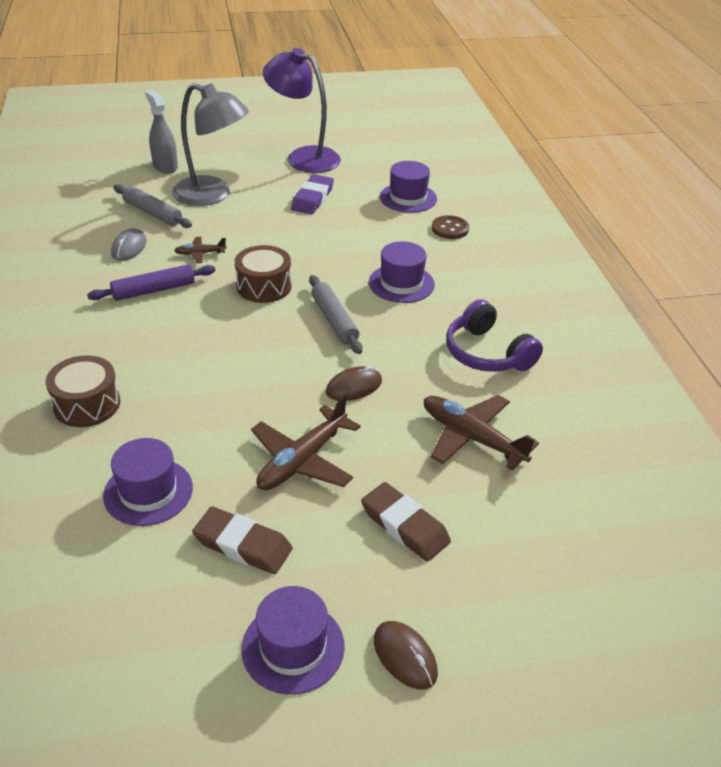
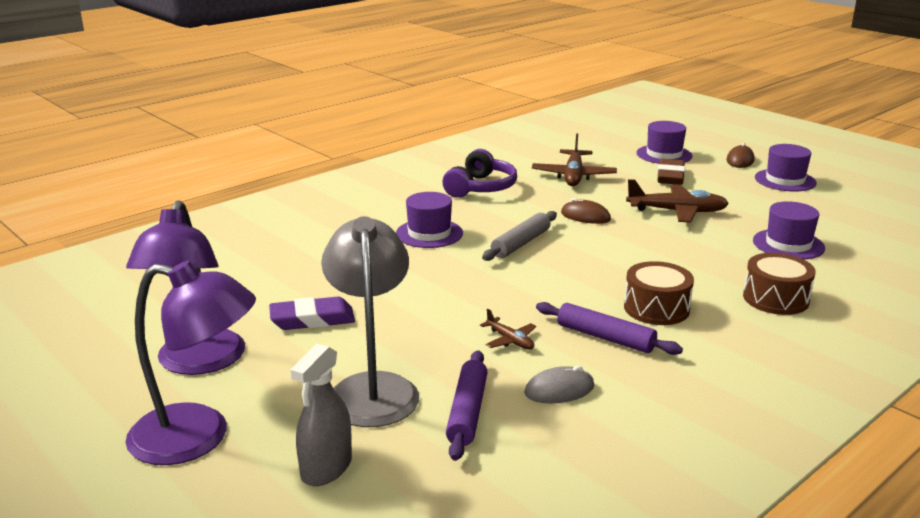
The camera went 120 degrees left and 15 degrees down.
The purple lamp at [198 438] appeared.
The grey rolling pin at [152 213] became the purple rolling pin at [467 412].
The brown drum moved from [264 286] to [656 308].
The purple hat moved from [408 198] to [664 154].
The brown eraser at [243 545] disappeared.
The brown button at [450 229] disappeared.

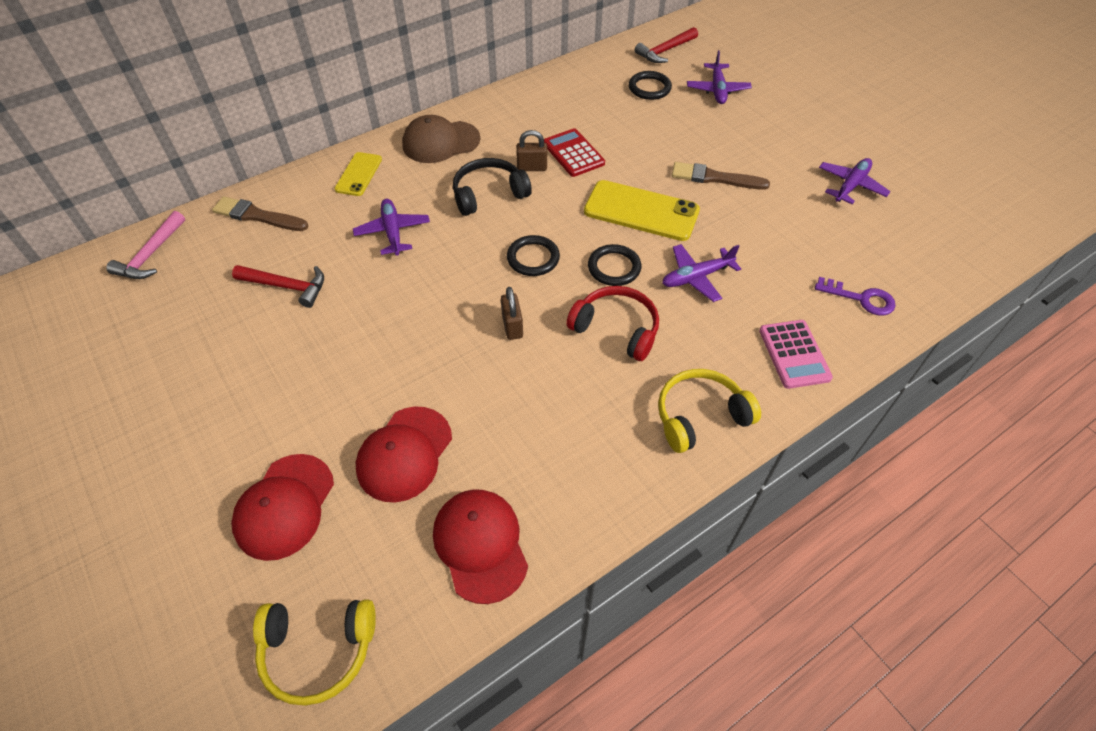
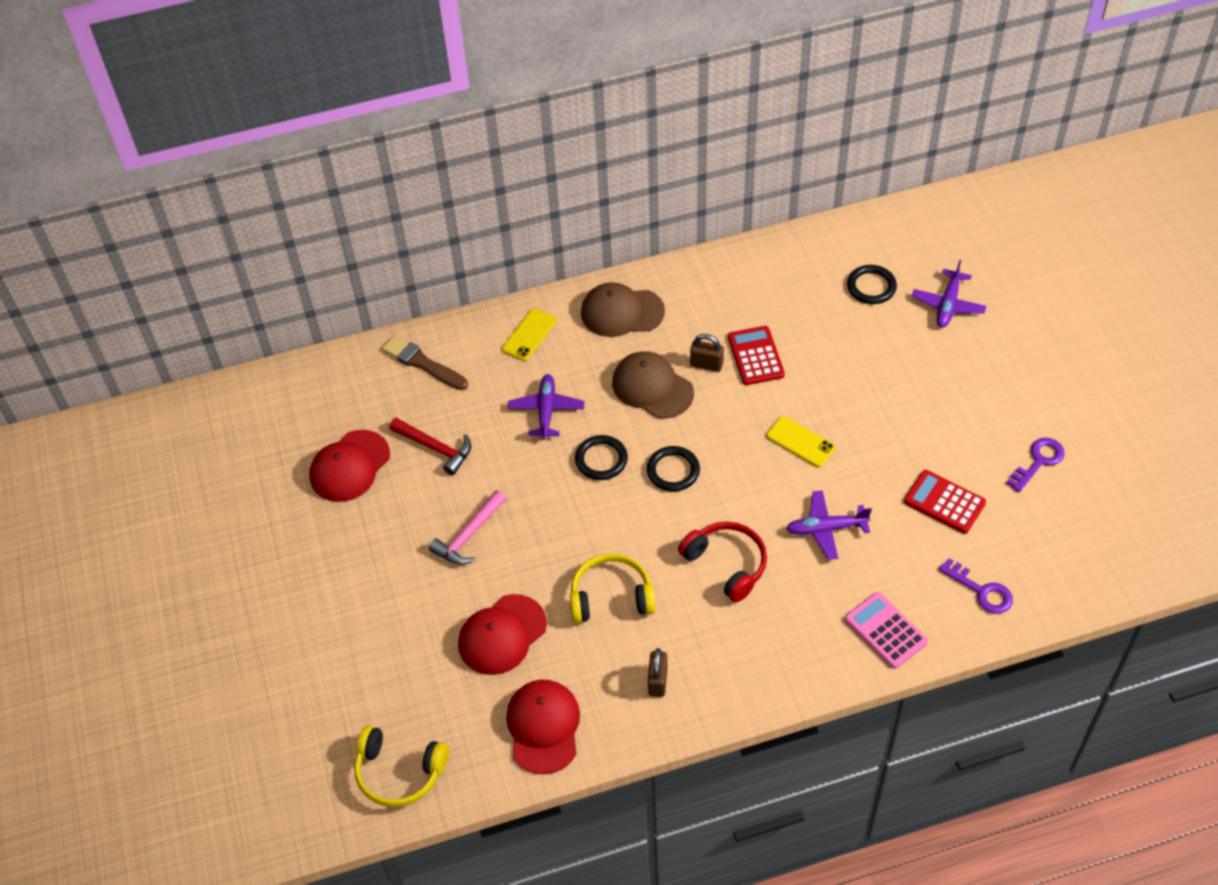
The camera went 20 degrees right and 0 degrees up.
The red cap moved from [284 506] to [350 466].
The pink hammer moved from [151 255] to [469 535].
The yellow headphones moved from [700 416] to [611 597].
The black ring moved from [614 267] to [601 459].
The black headphones at [489 194] was replaced by the brown cap at [652 387].
The brown padlock moved from [512 326] to [657 681].
The yellow phone at [641 211] changed to 0.58 times the size.
The pink calculator at [794 354] turned 135 degrees clockwise.
The red calculator at [944 502] appeared.
The purple plane at [851 186] was replaced by the purple key at [1038 461].
The red hammer at [665 51] disappeared.
The brown brush at [714 178] disappeared.

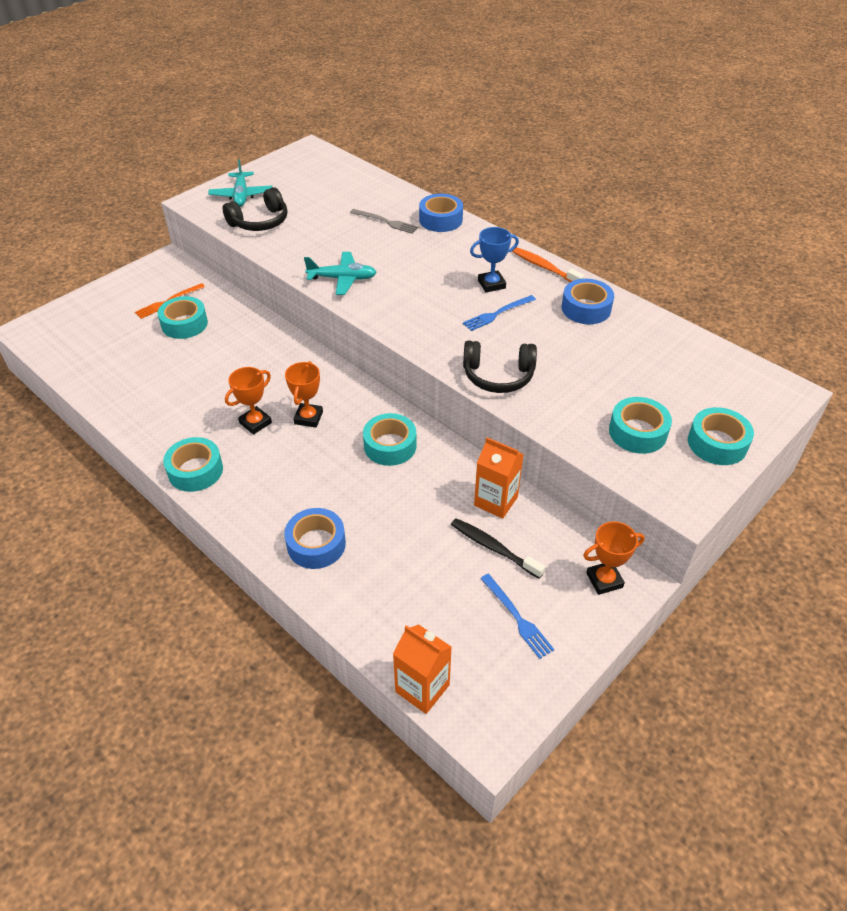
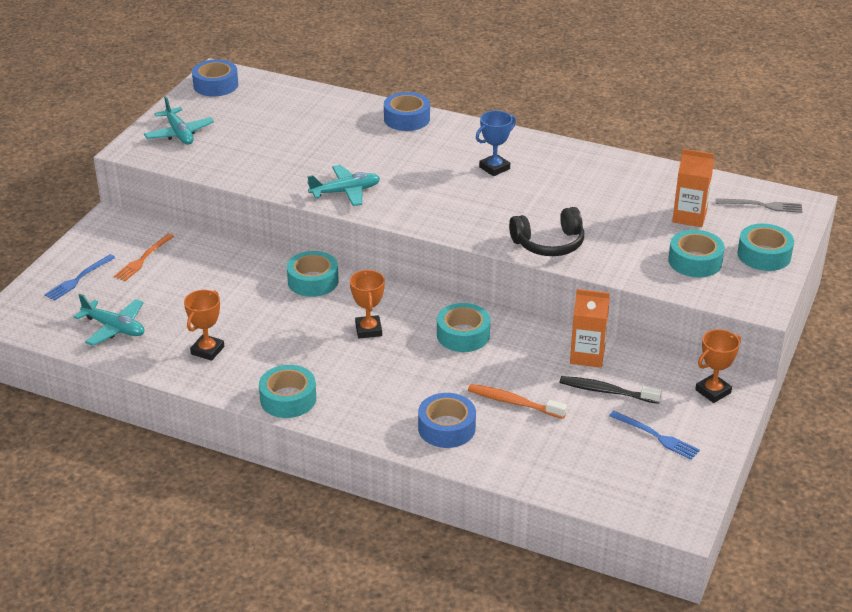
The camera went 20 degrees left and 10 degrees down.
The blue fork moved from [497 314] to [78 279].
The turquoise plane at [114 328] appeared.
The orange trophy moved from [255 423] to [207 350].
The blue tape moved from [586 308] to [216 85].
The turquoise tape moved from [184 324] to [313 281].
The orange toothbrush moved from [544 267] to [513 402].
The orange carton moved from [422 688] to [689 217].
The grey fork moved from [386 222] to [762 206].
The black headphones at [260 222] disappeared.

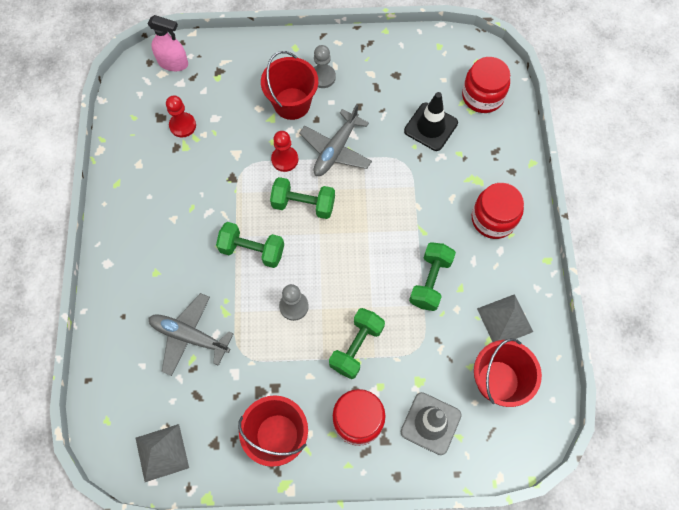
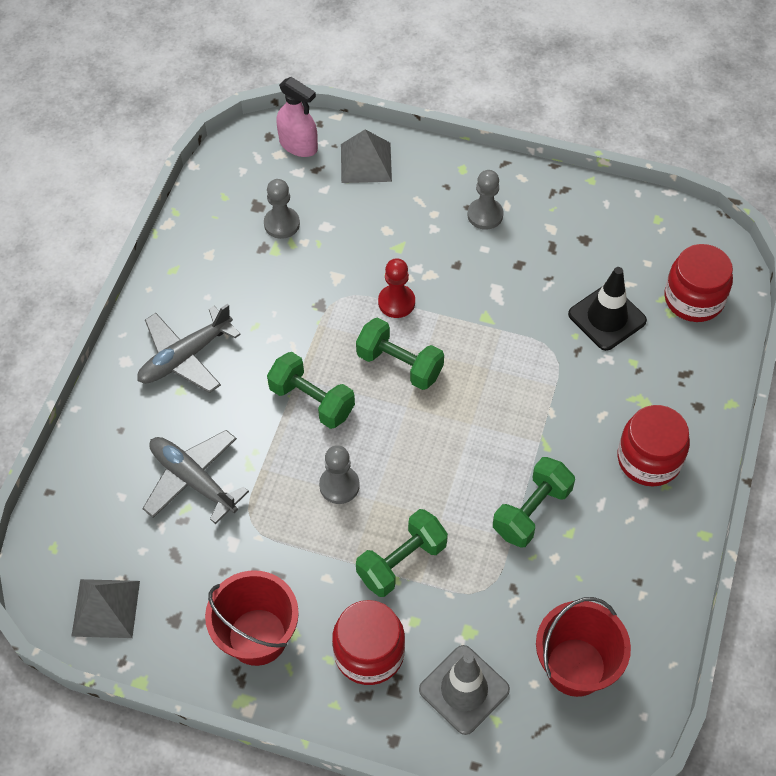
The camera went 20 degrees right and 10 degrees down.
The grey plane moved from [336 150] to [185 357].
The red pawn at [182 125] became the grey pawn at [282 224].
The grey pyramid moved from [504 320] to [366 162].
The red bucket at [292 103] disappeared.

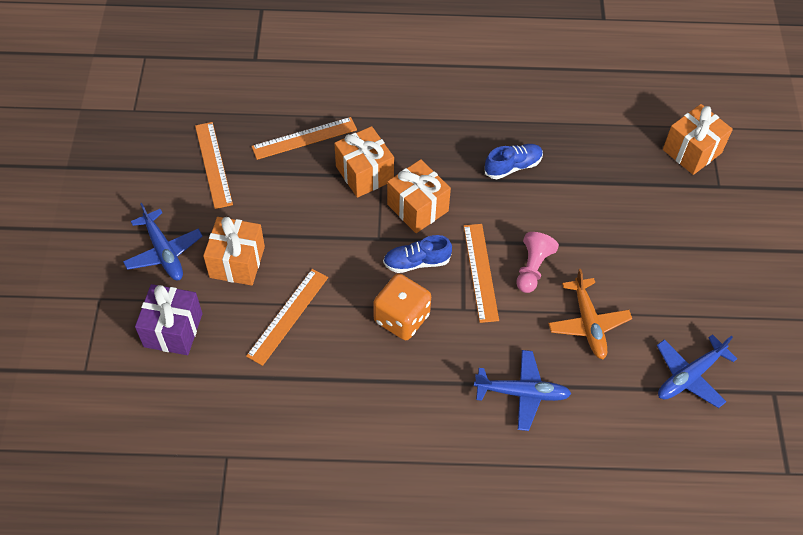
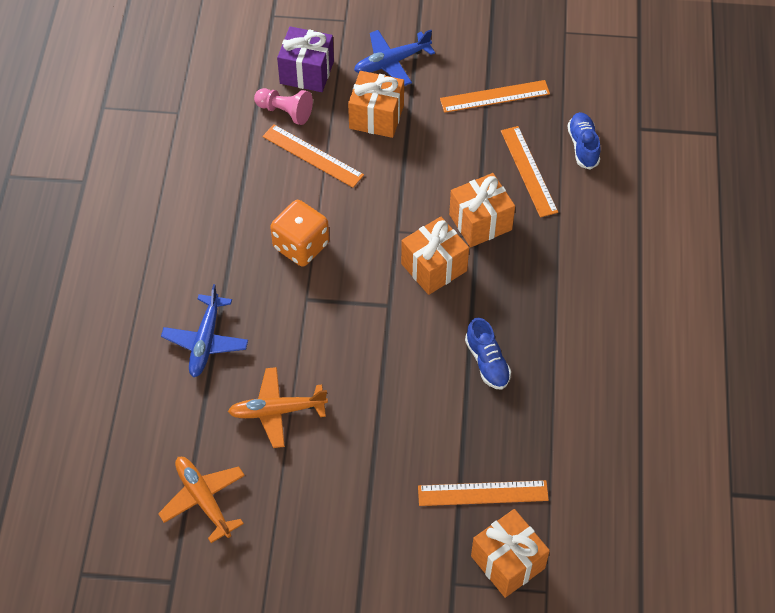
The camera went 95 degrees right and 0 degrees up.
The blue plane at [690 375] became the orange plane at [204 500].
The pink pawn moved from [532 268] to [285 112].
The orange ruler moved from [480 272] to [483 493].
The blue shoe moved from [416 262] to [583 146].

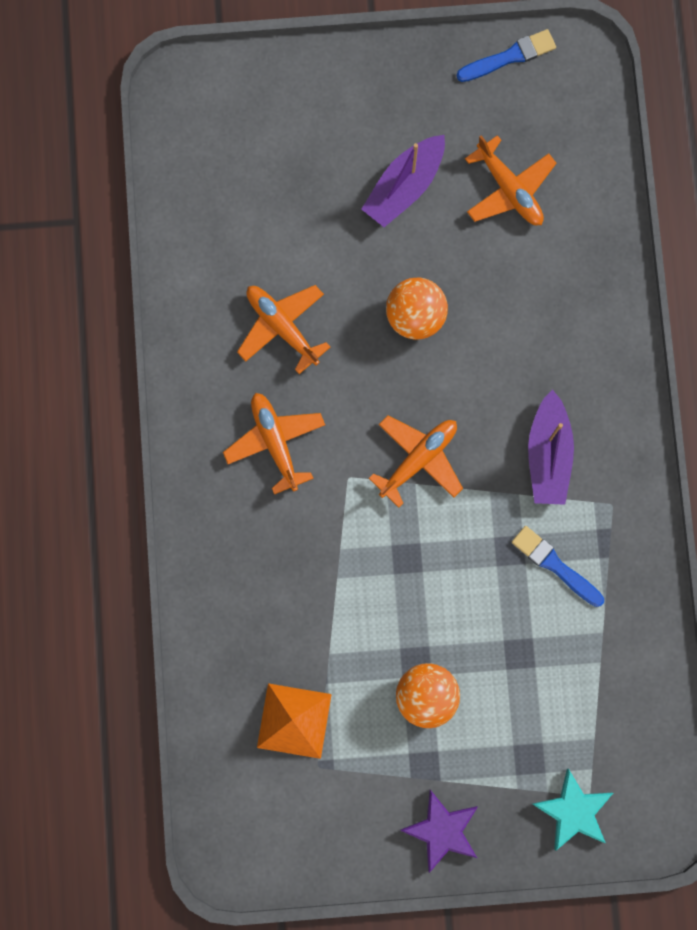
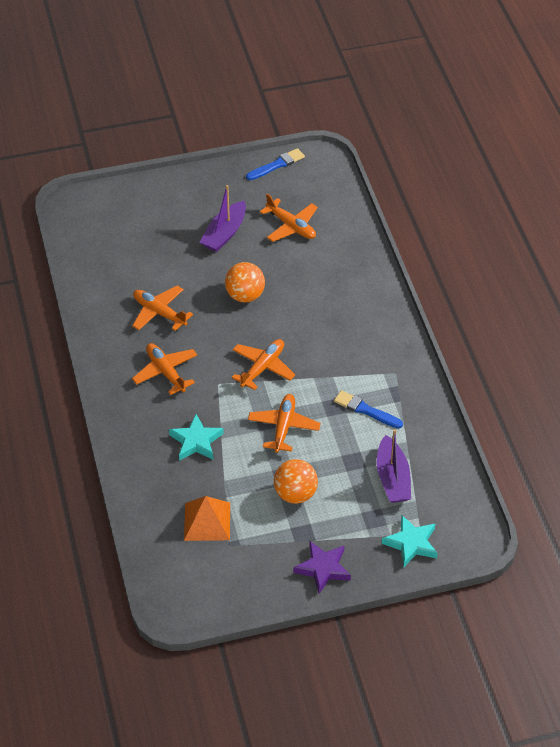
The camera went 10 degrees left and 30 degrees down.
The turquoise star at [196 441] appeared.
The orange plane at [283 427] appeared.
The purple boat moved from [548 455] to [393 478].

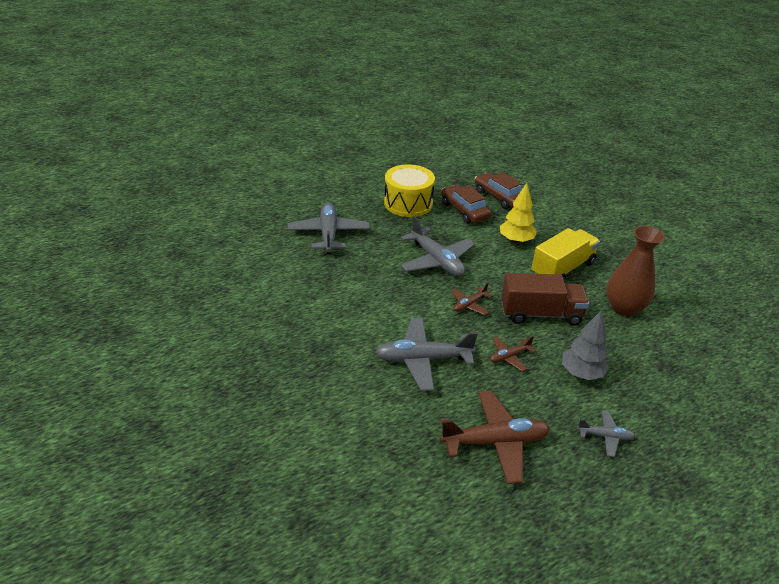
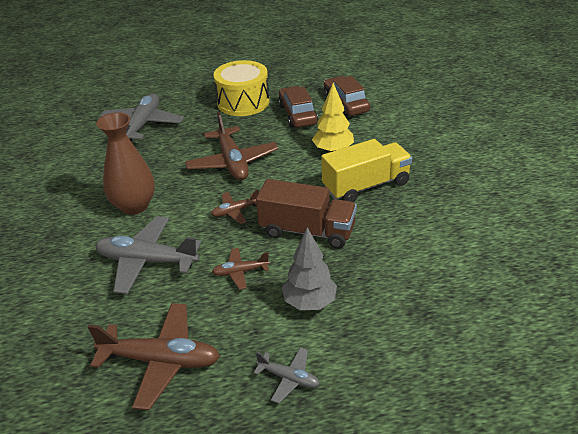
The camera went 20 degrees right and 0 degrees up.
The brown vase moved from [624 308] to [134 206].
The grey plane at [436 260] became the brown plane at [232 162].

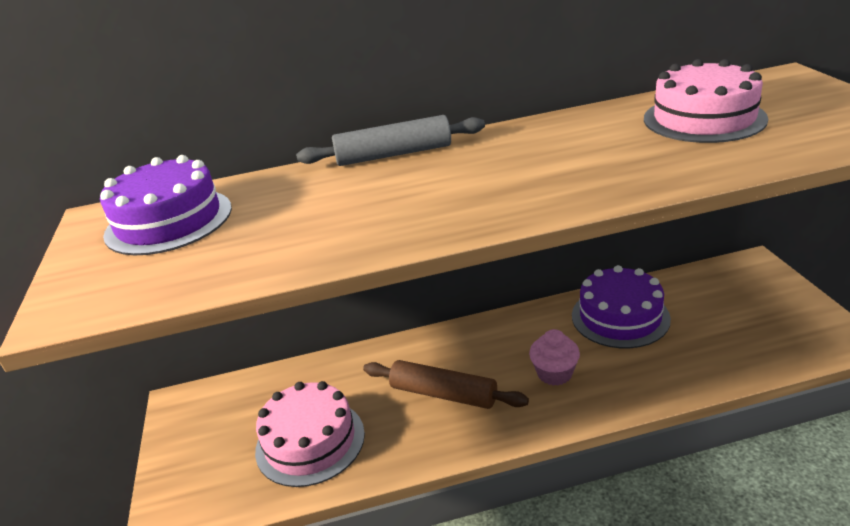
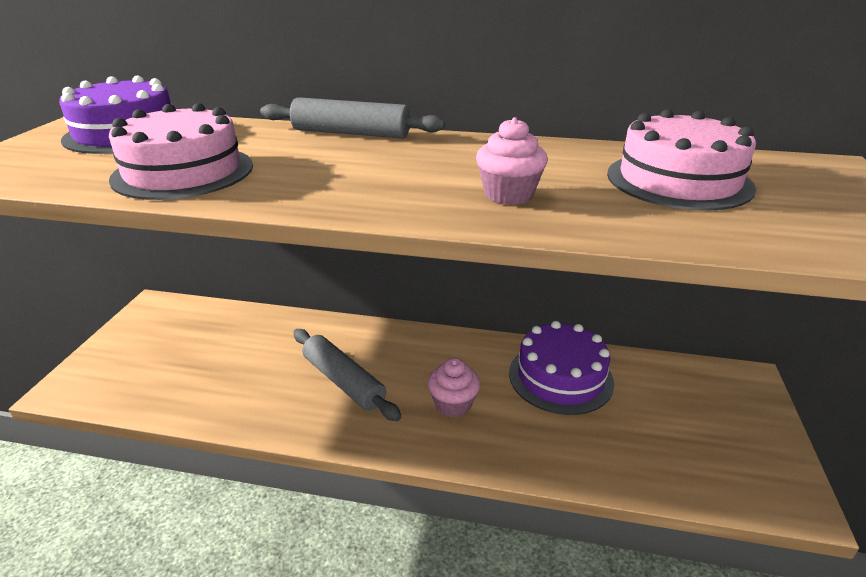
The camera went 20 degrees right and 0 degrees up.
The pink cake moved from [310 441] to [183 172].
The brown rolling pin at [443 394] became the grey rolling pin at [343 381].
The pink cupcake at [508 195] appeared.

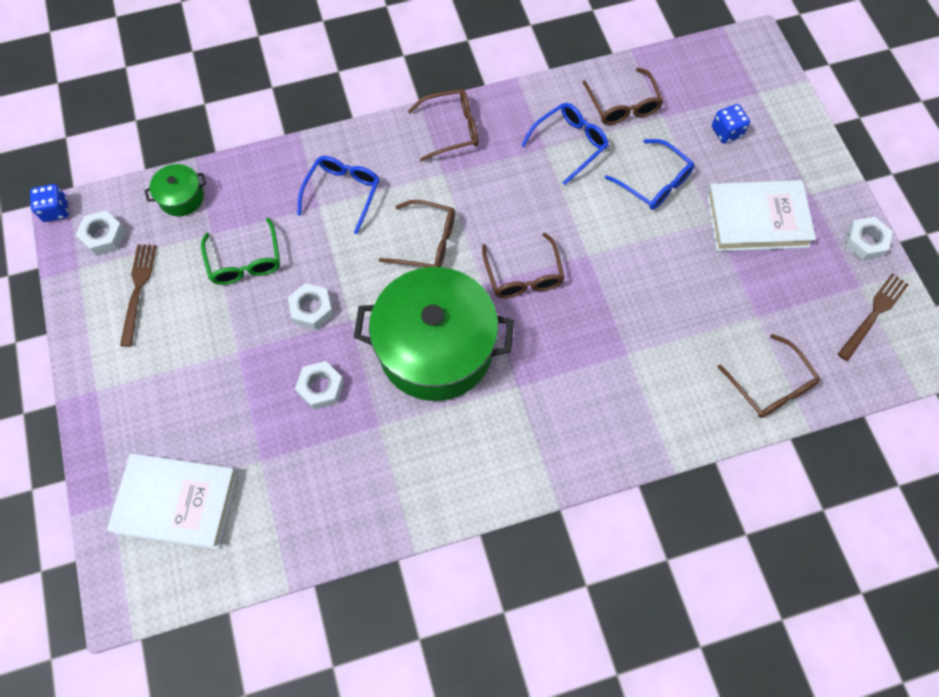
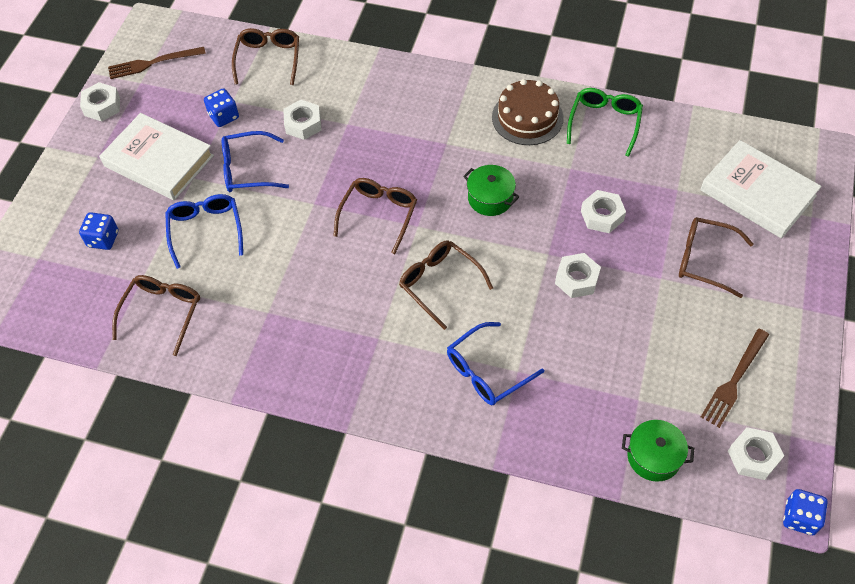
The camera went 145 degrees left and 10 degrees down.
The blue dice at [224 116] appeared.
The blue glasses moved from [570 144] to [247 170].
The white nut at [303 124] appeared.
The green pot at [435 348] changed to 0.42 times the size.
The brown cake at [527 117] appeared.
The green glasses moved from [245 261] to [604 122].
The brown glasses moved from [452 129] to [704 260].

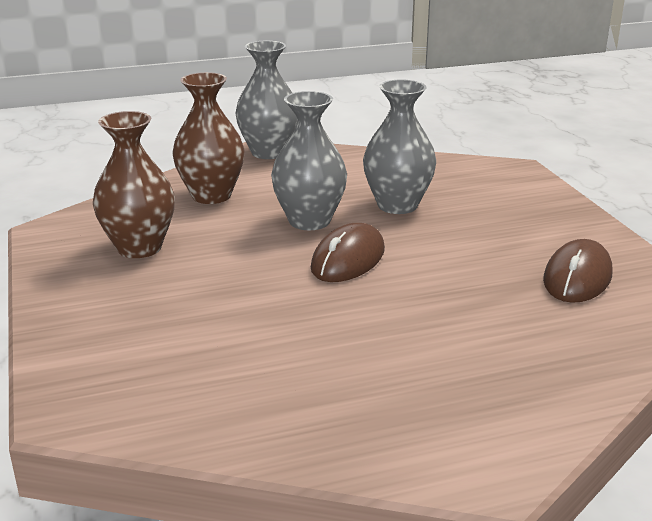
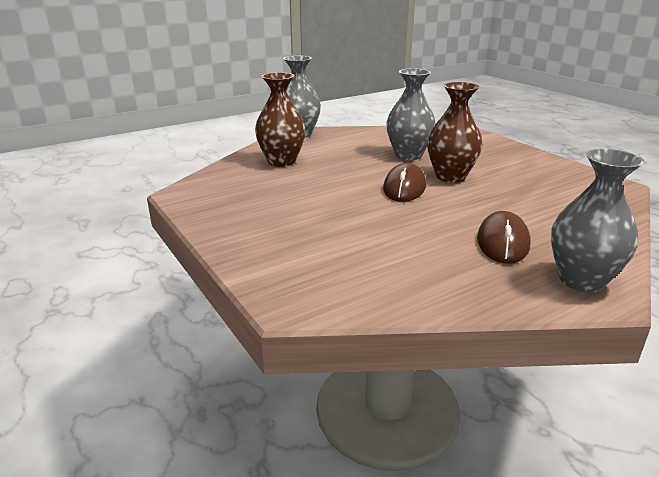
The camera went 15 degrees left and 0 degrees up.
The brown vase moved from [139 248] to [450 176].
The brown mouse moved from [577 277] to [503 242].
The grey vase moved from [309 221] to [581 280].

